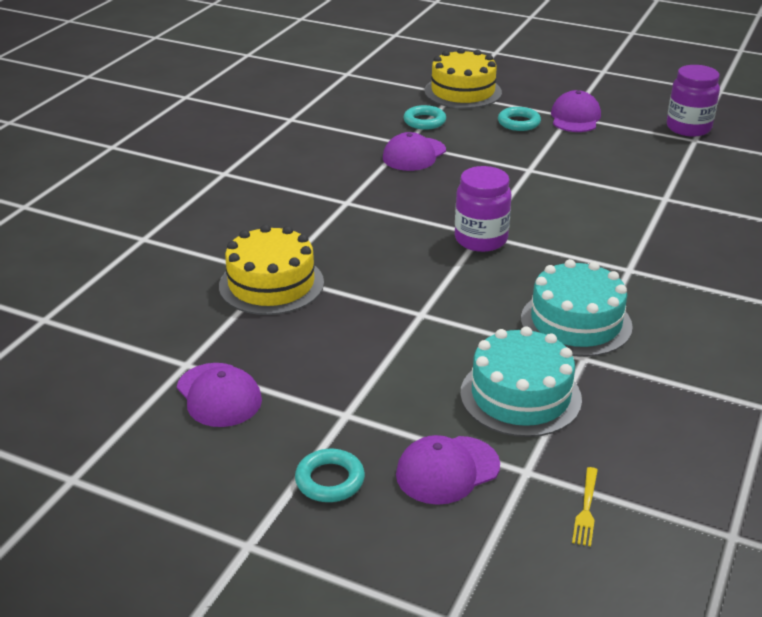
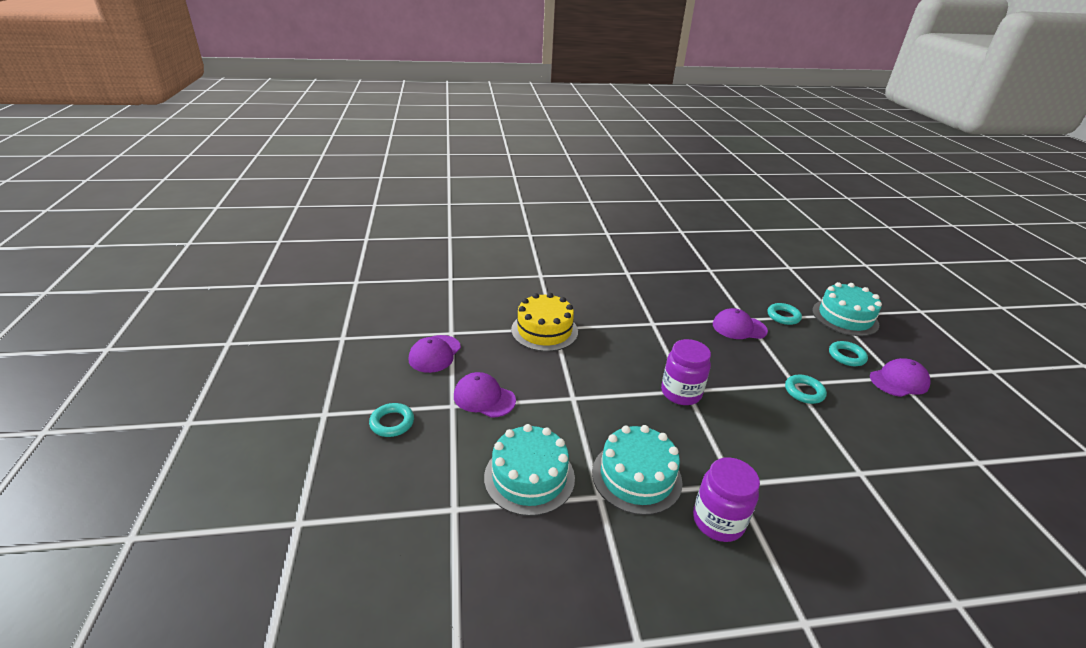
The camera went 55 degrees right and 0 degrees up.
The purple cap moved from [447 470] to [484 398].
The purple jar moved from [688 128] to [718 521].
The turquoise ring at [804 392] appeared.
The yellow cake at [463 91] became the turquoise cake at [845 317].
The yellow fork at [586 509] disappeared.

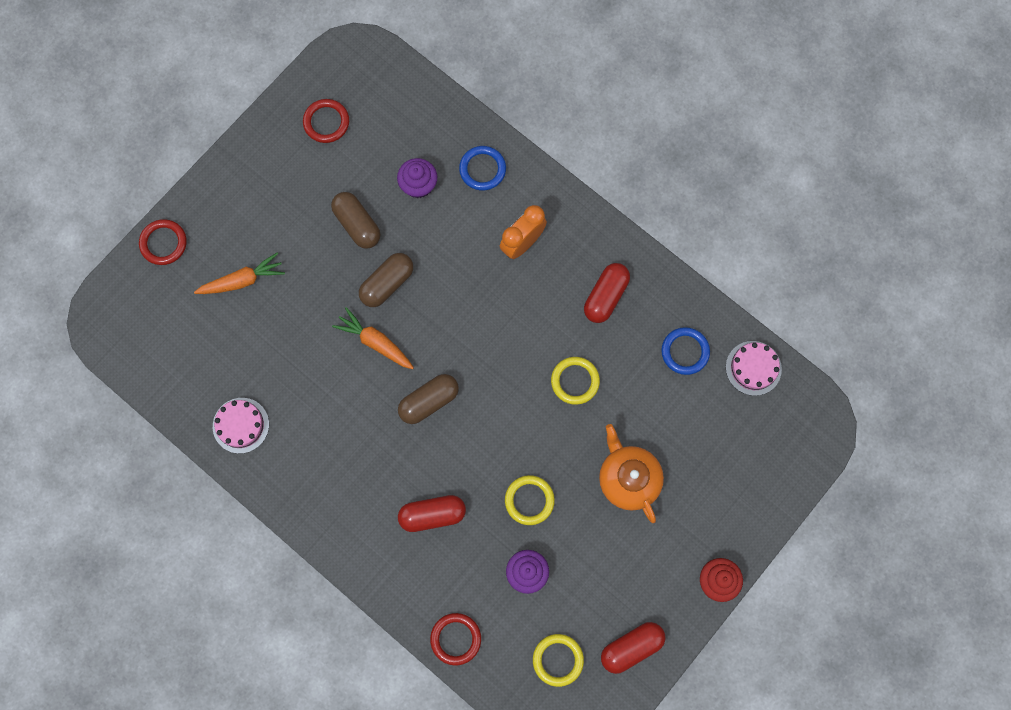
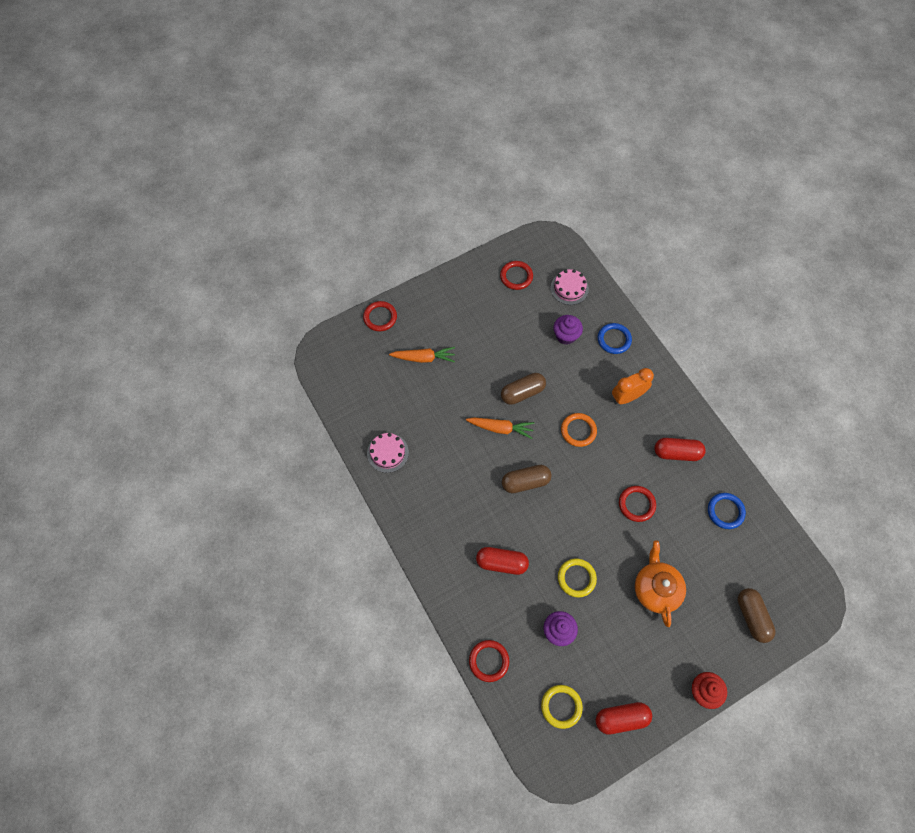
The camera went 20 degrees right and 10 degrees down.
The orange carrot at [375 342] turned 135 degrees clockwise.
The pink cake moved from [753 368] to [569 288].
The orange ring at [578 430] appeared.
The yellow ring at [575 381] became the red ring at [636 504].
The red capsule at [605 296] turned 45 degrees clockwise.
The brown capsule moved from [357 224] to [752 617].

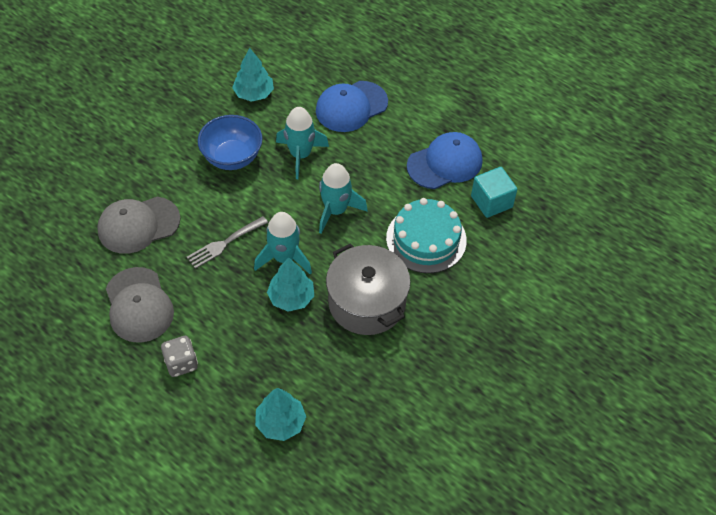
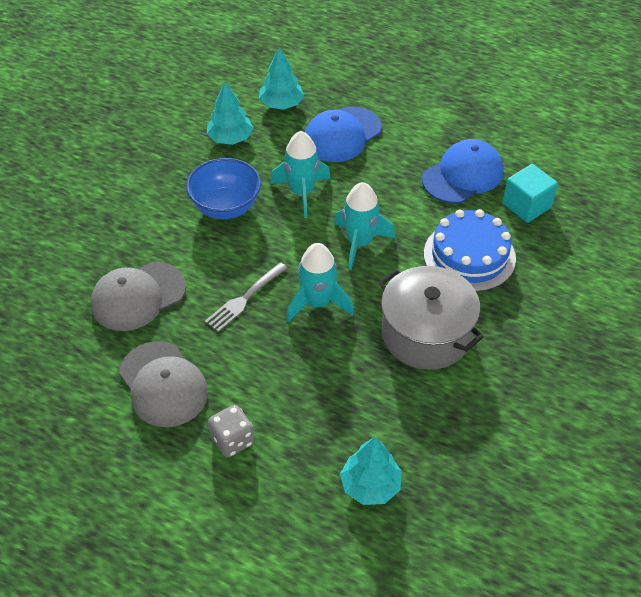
The camera went 10 degrees left and 5 degrees down.
The turquoise tree moved from [291 297] to [281 104].
The turquoise cake at [426 239] became the blue cake at [469 256].

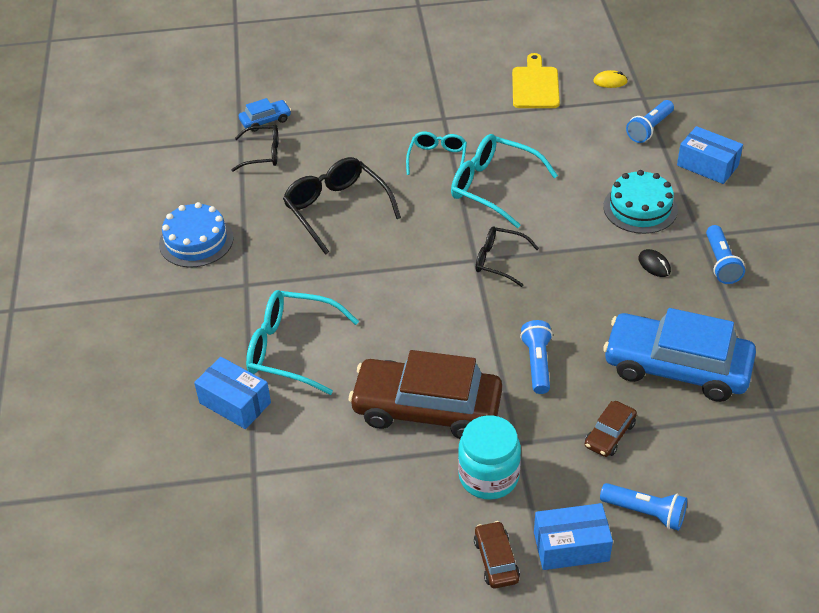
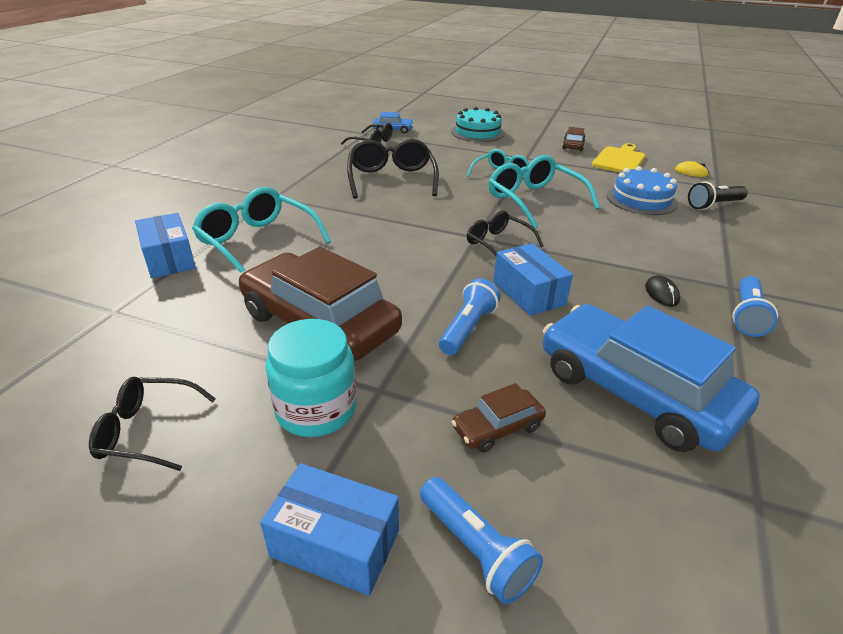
The camera went 25 degrees right and 10 degrees down.
The black glasses at [147 430] appeared.
The turquoise cake moved from [640 208] to [477 132].
The blue box moved from [707 165] to [528 293].
The brown car moved from [496 560] to [573 145].
The blue cake moved from [196 241] to [641 199].
The blue flashlight at [649 129] became the black flashlight at [713 205].

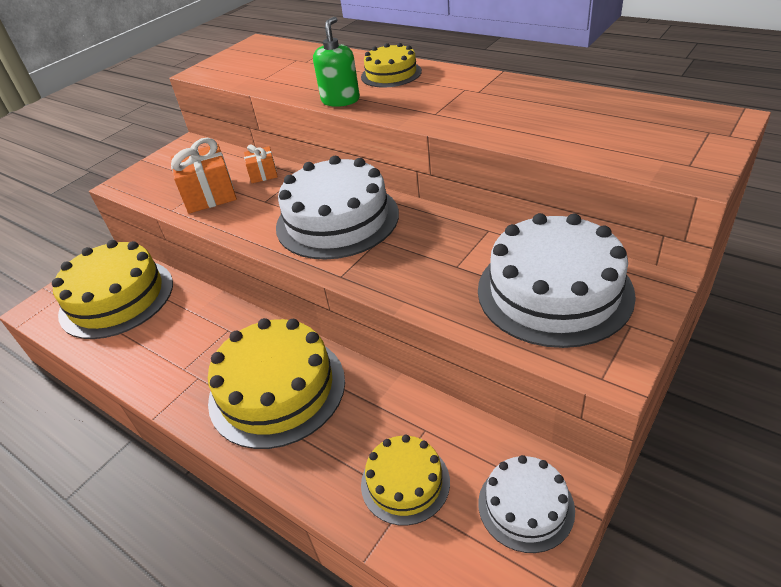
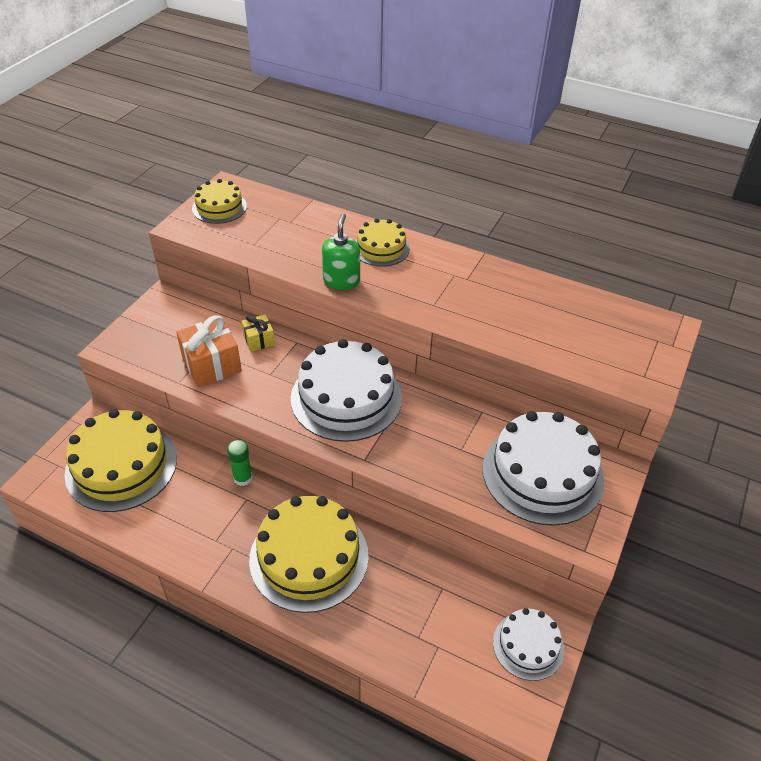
The camera went 15 degrees left and 5 degrees up.
The yellow cake moved from [405 482] to [219 207].
The green glue stick at [243 478] appeared.
The orange gift at [263 174] became the yellow gift at [259 340].

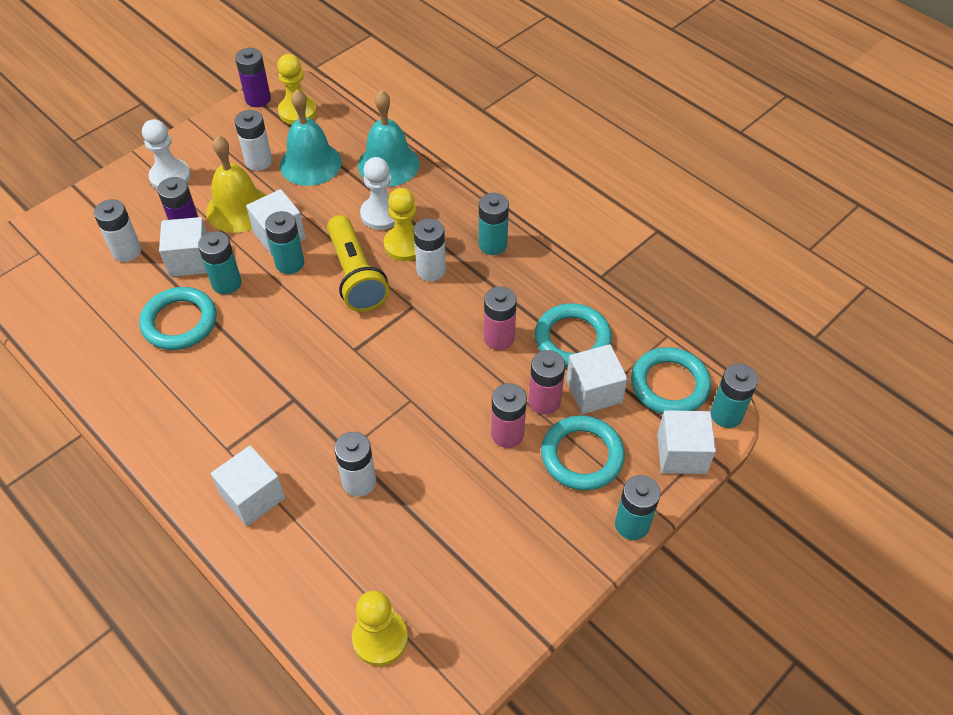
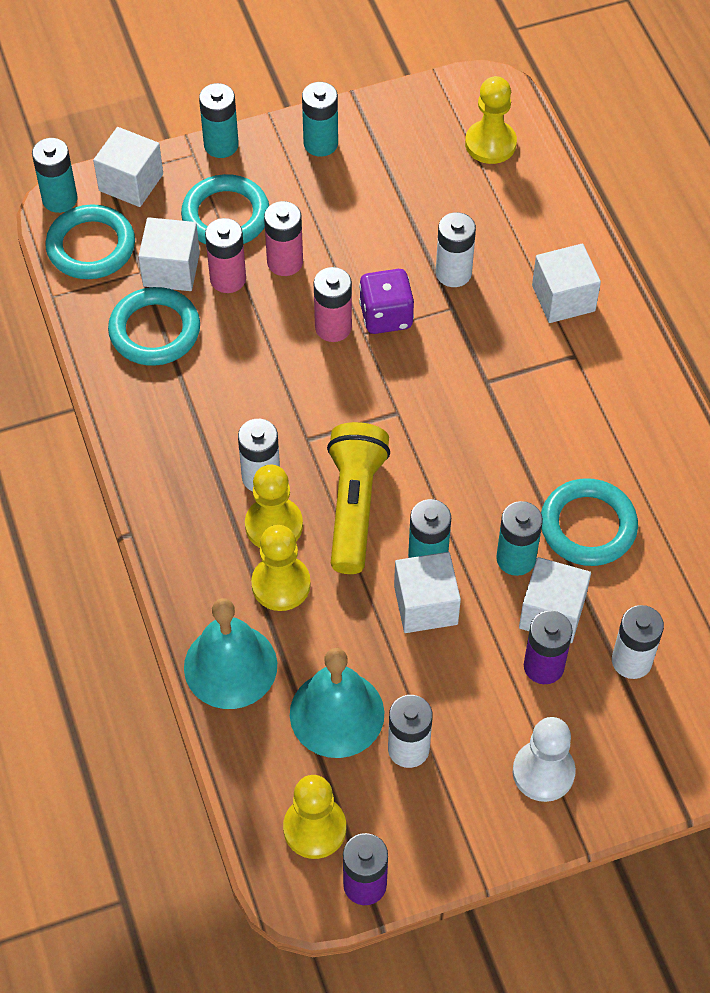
The camera went 155 degrees left and 5 degrees up.
The white pawn at [381 214] became the yellow pawn at [281 584].
The turquoise battery moved from [492 244] to [320 143].
The pink battery moved from [499 338] to [333 327].
The purple dice at [386 316] appeared.
The yellow bell at [238 209] disappeared.

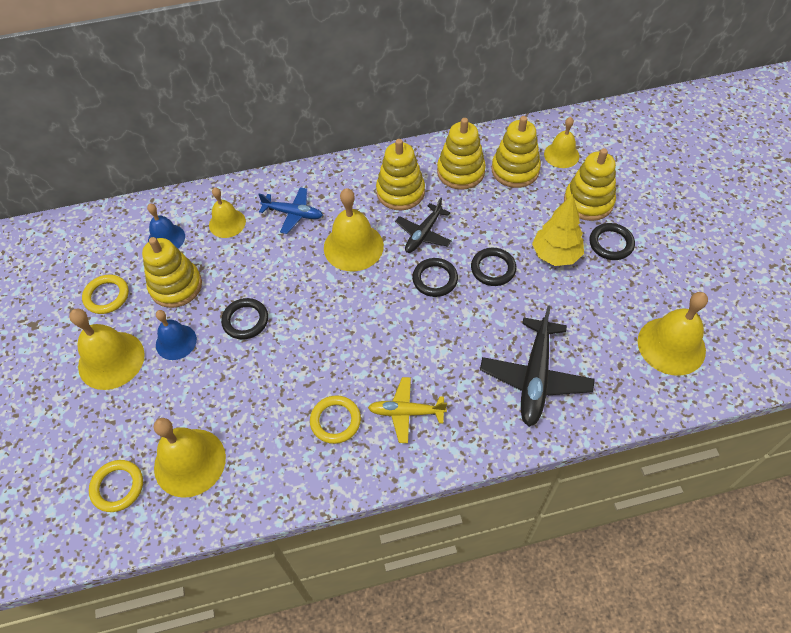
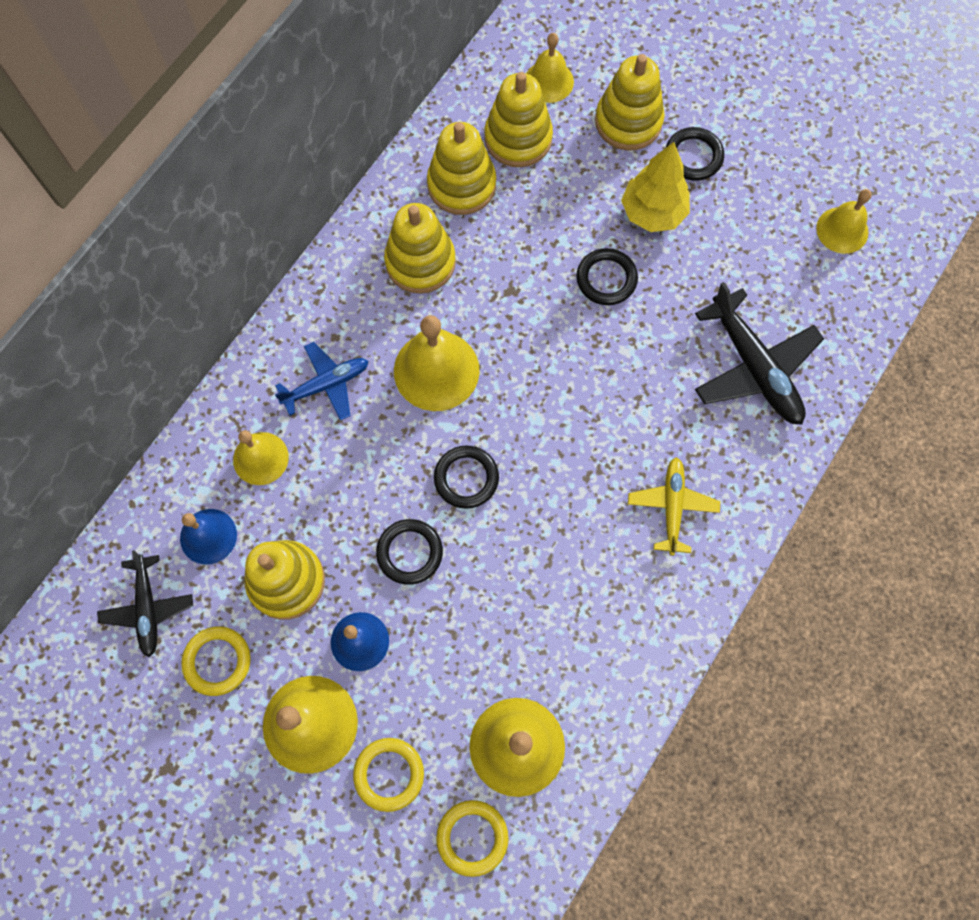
The camera went 45 degrees left and 15 degrees up.
The black plane moved from [423 234] to [148 608].
The yellow ring moved from [335 421] to [389 774].
The black ring moved from [435 279] to [466 478].
The yellow plane at [406 412] turned 135 degrees clockwise.
The yellow bell at [671 345] changed to 0.63 times the size.

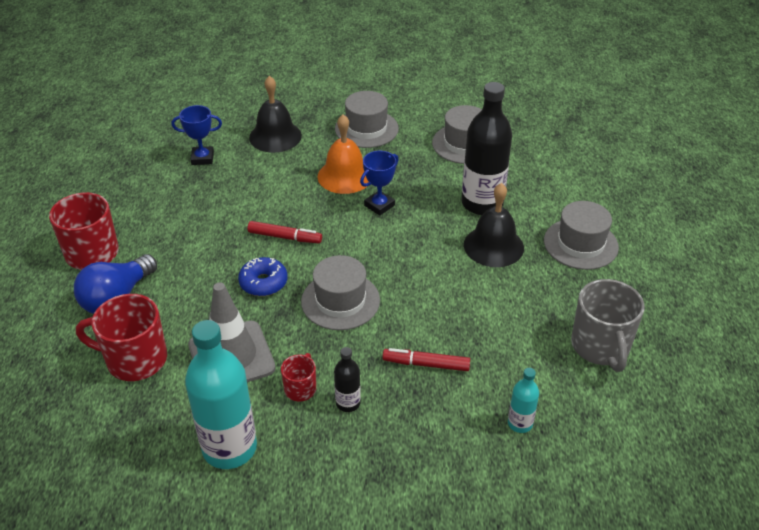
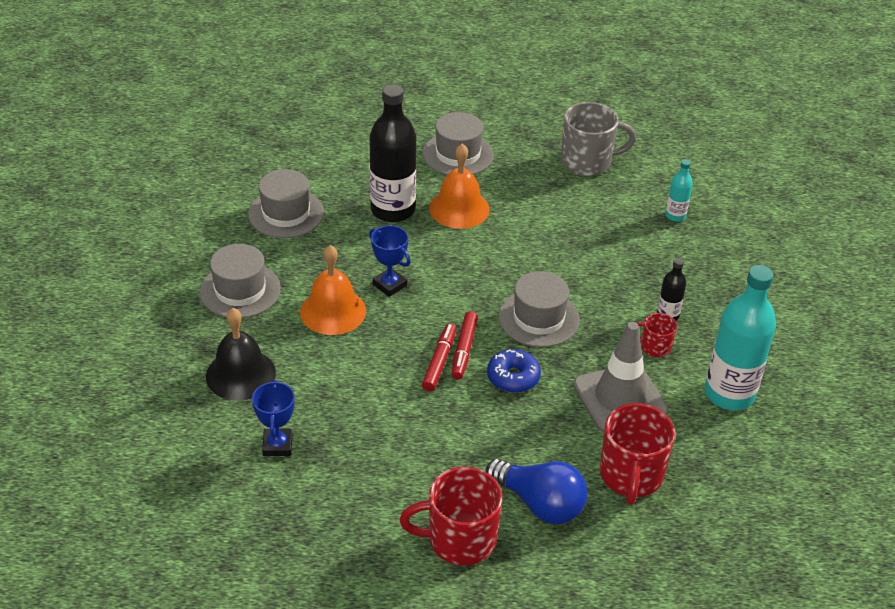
The camera went 90 degrees left and 0 degrees up.
The black bell at [493 246] became the orange bell at [459 208].
The red marker moved from [426 364] to [464 350].

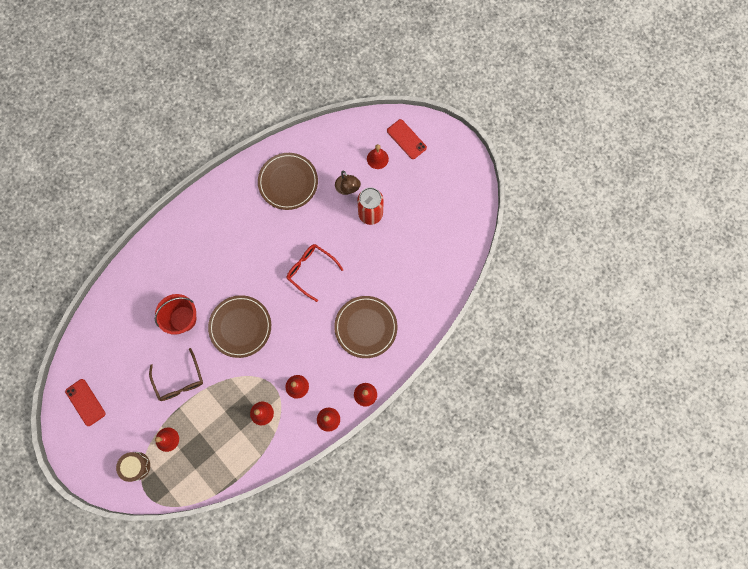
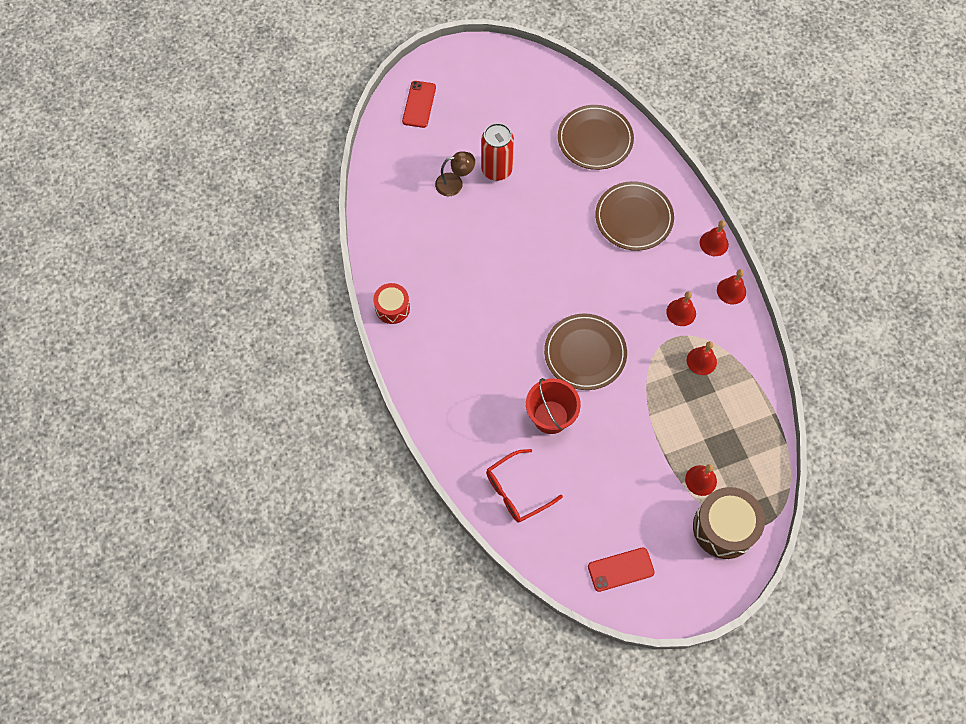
The camera went 70 degrees left and 10 degrees down.
The red drum at [392 308] appeared.
The red phone at [406 139] turned 60 degrees counterclockwise.
The red glasses moved from [310 270] to [516 491].
The brown plate moved from [288 182] to [595 139].
The brown drum at [136 466] changed to 1.67 times the size.
The brown glasses at [179 380] disappeared.
The red bell at [377 158] disappeared.

